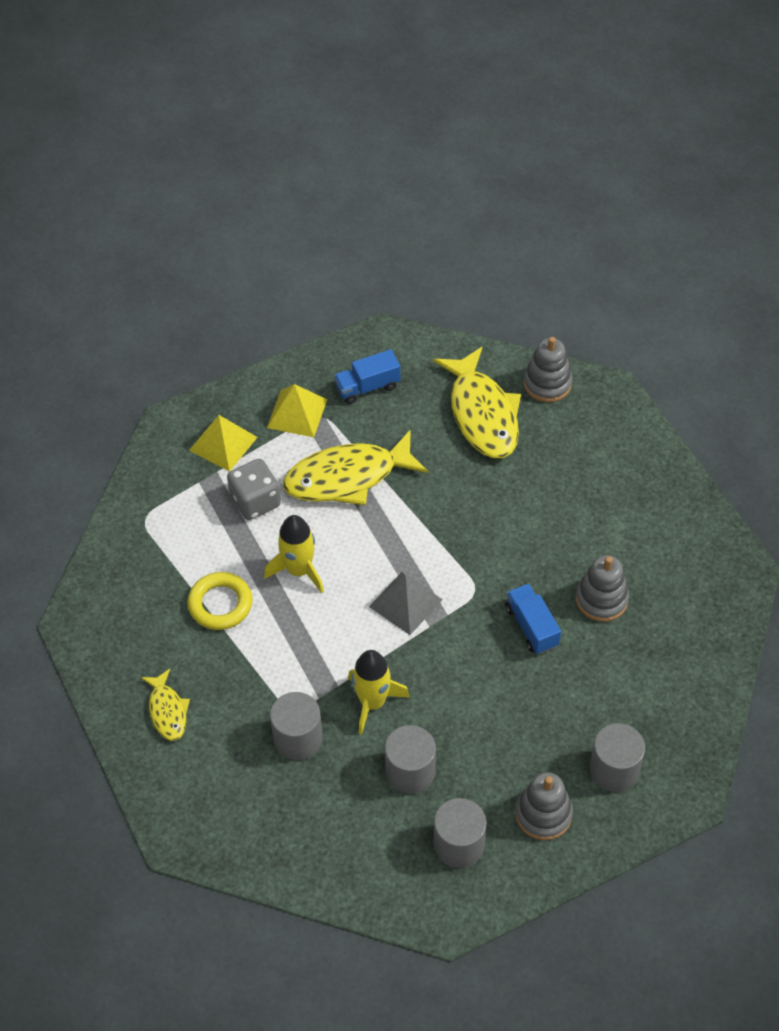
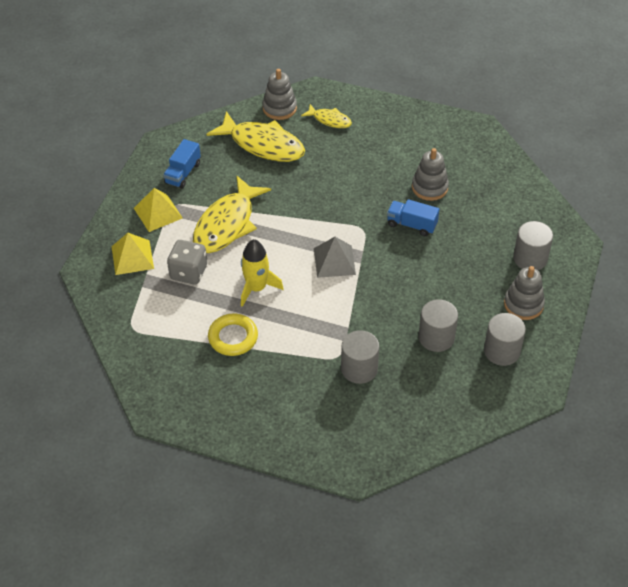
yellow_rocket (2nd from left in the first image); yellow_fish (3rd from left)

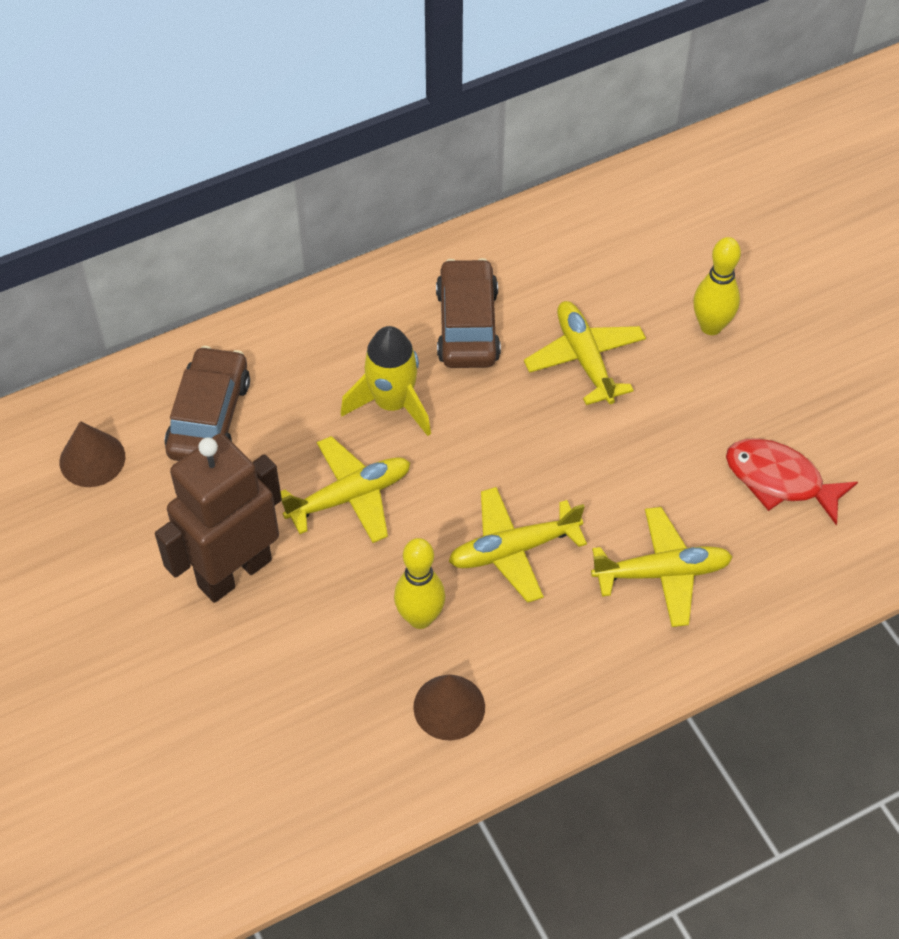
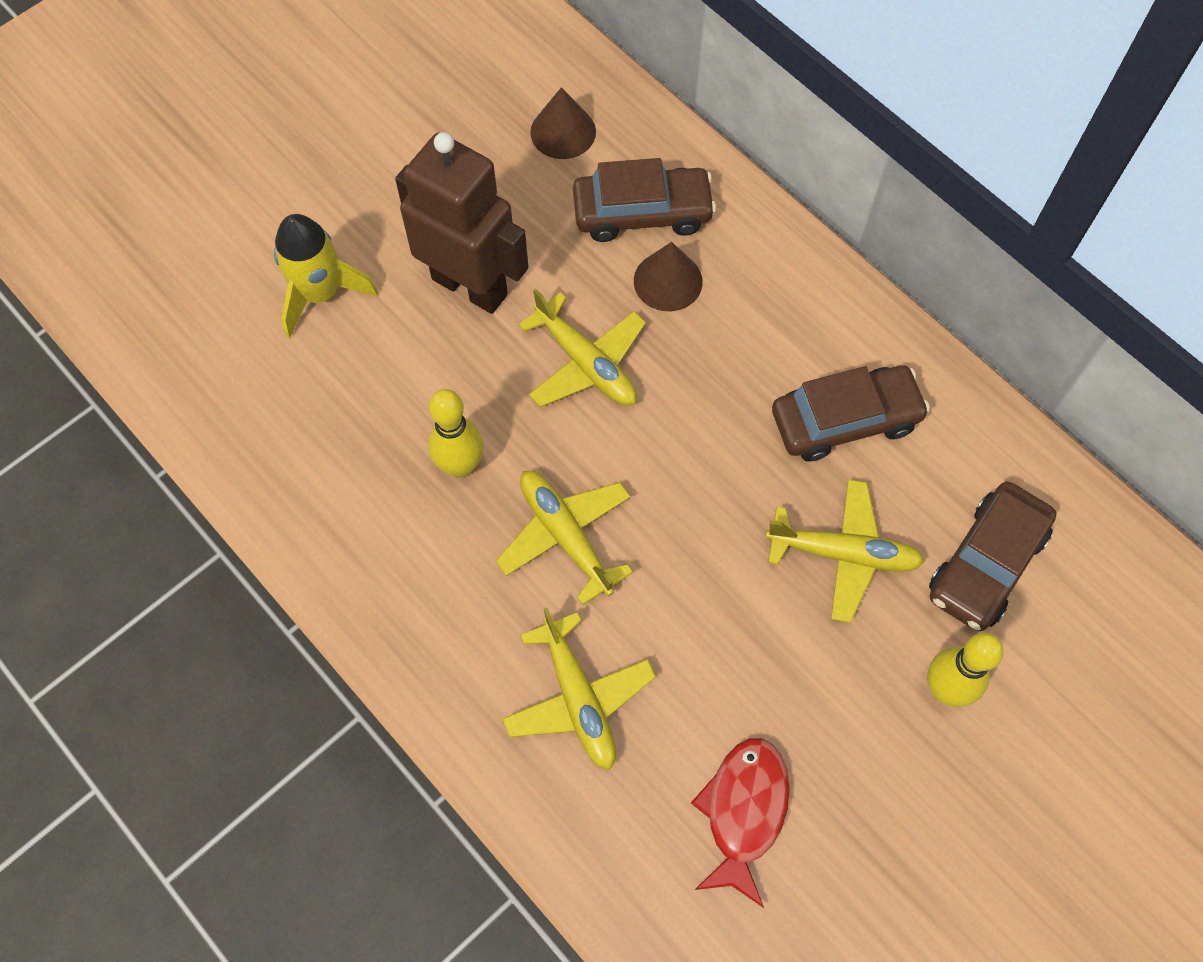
yellow_plane (4th from left); yellow_rocket; brown_cone (2nd from left); brown_car (3rd from left)

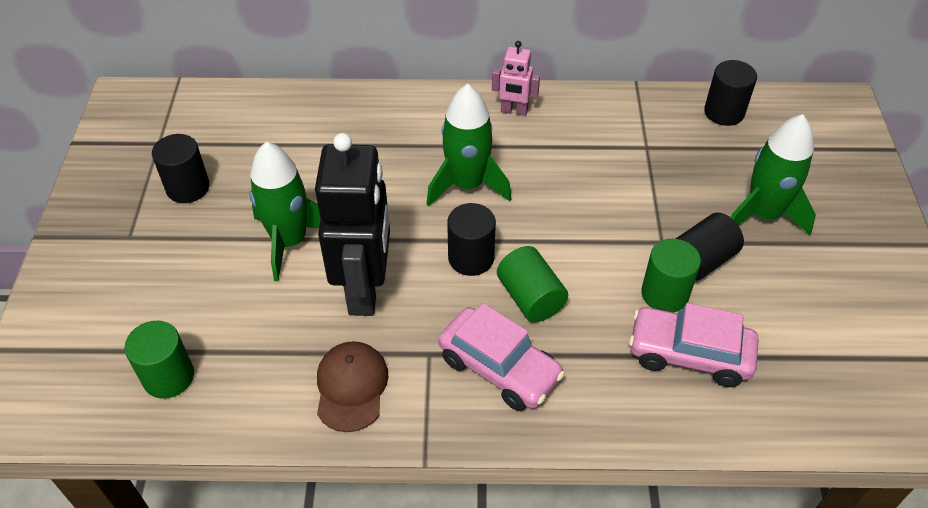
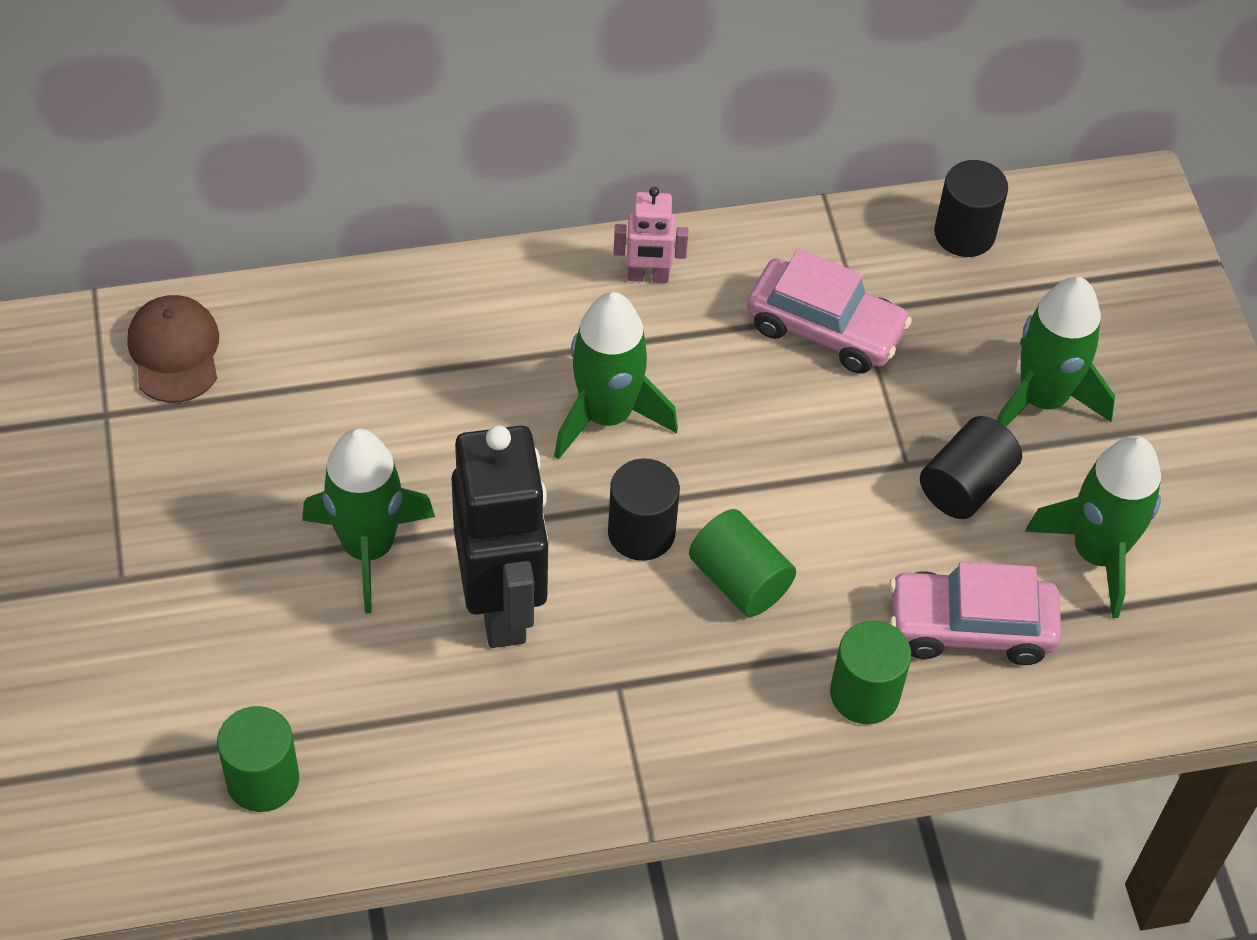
black_cylinder (1st from left in the first image); green_cylinder (3rd from left); pink_car (1st from left); brown_cap; green_rocket (4th from left)

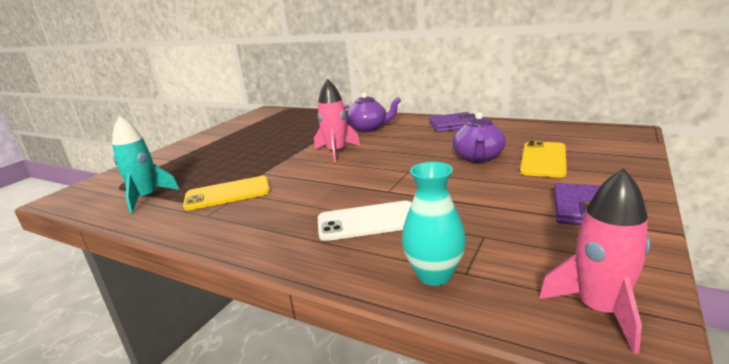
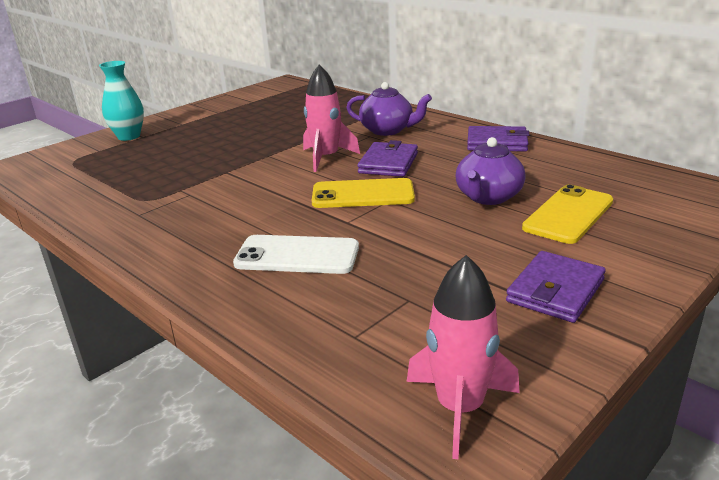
turquoise_rocket; turquoise_vase; yellow_phone (1st from left); purple_wallet (1st from left)

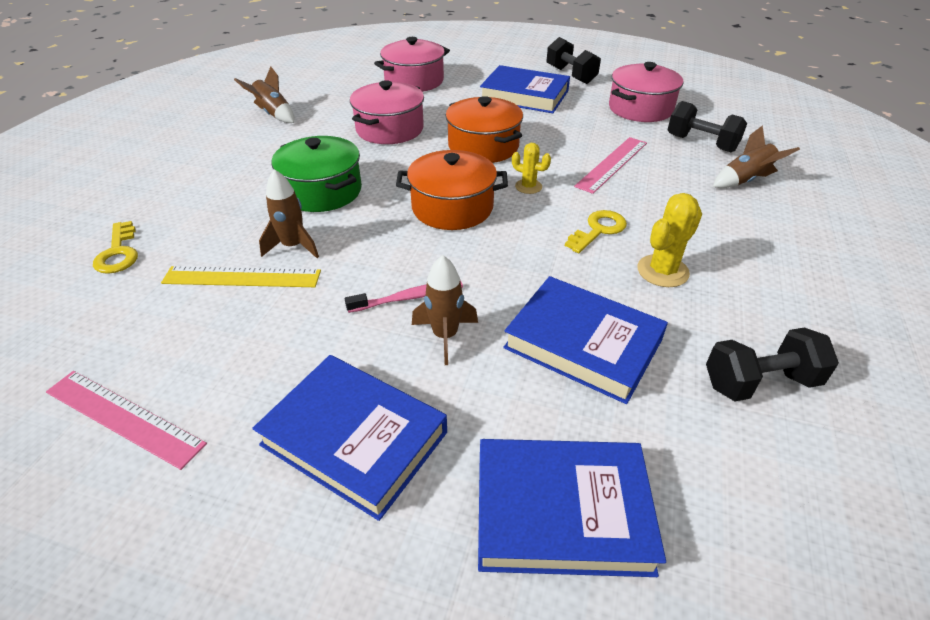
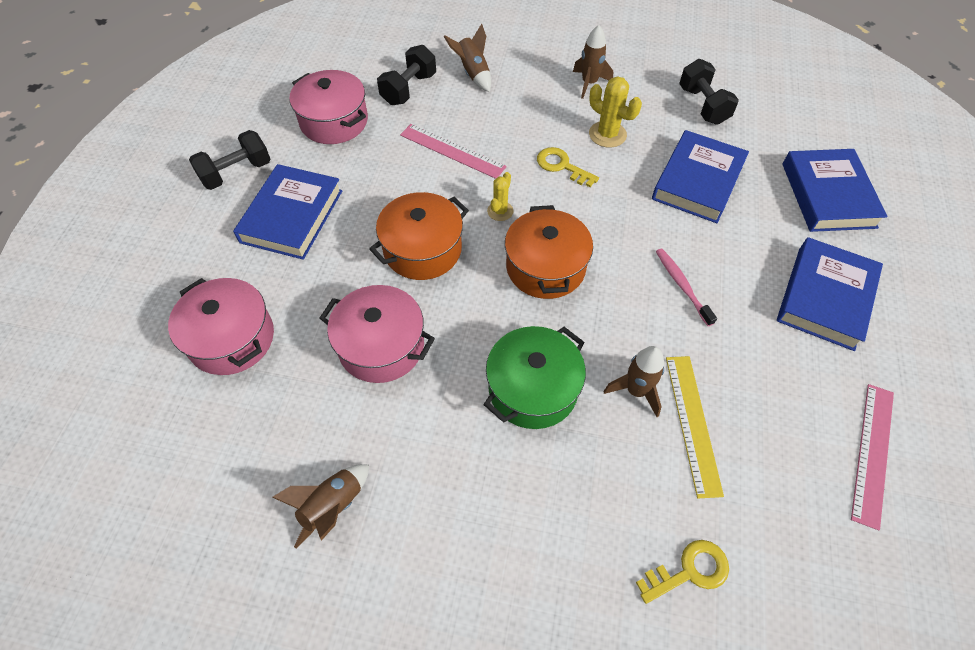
brown_rocket (3rd from left)

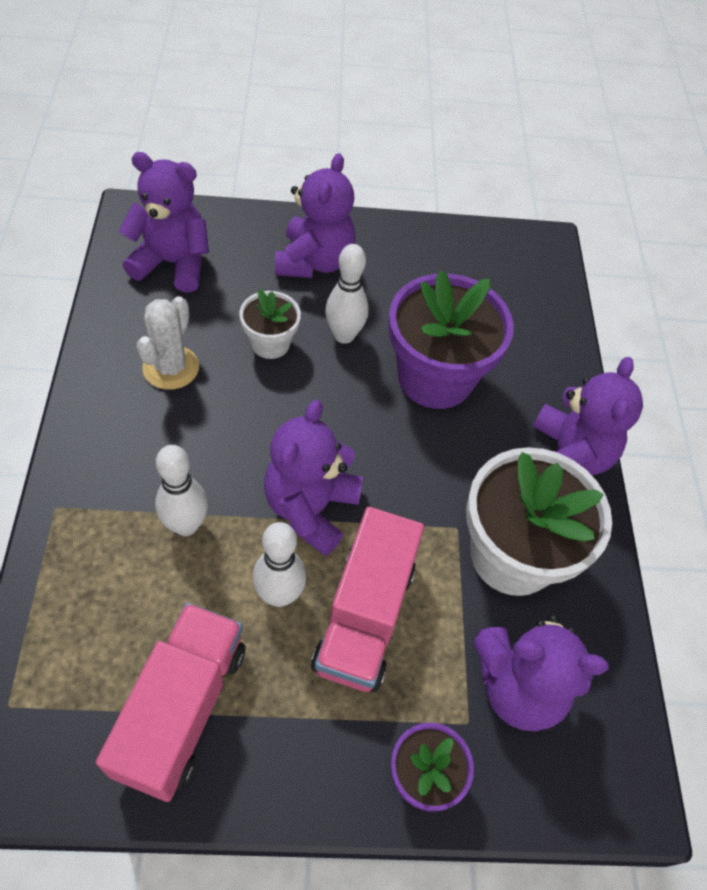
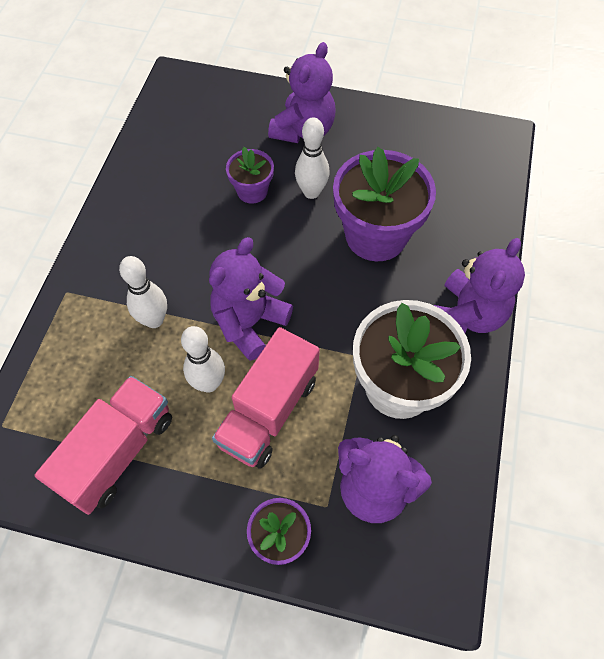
purple_teddy_bear (1st from left in the first image); purple_flower_pot (1st from left); white_cactus

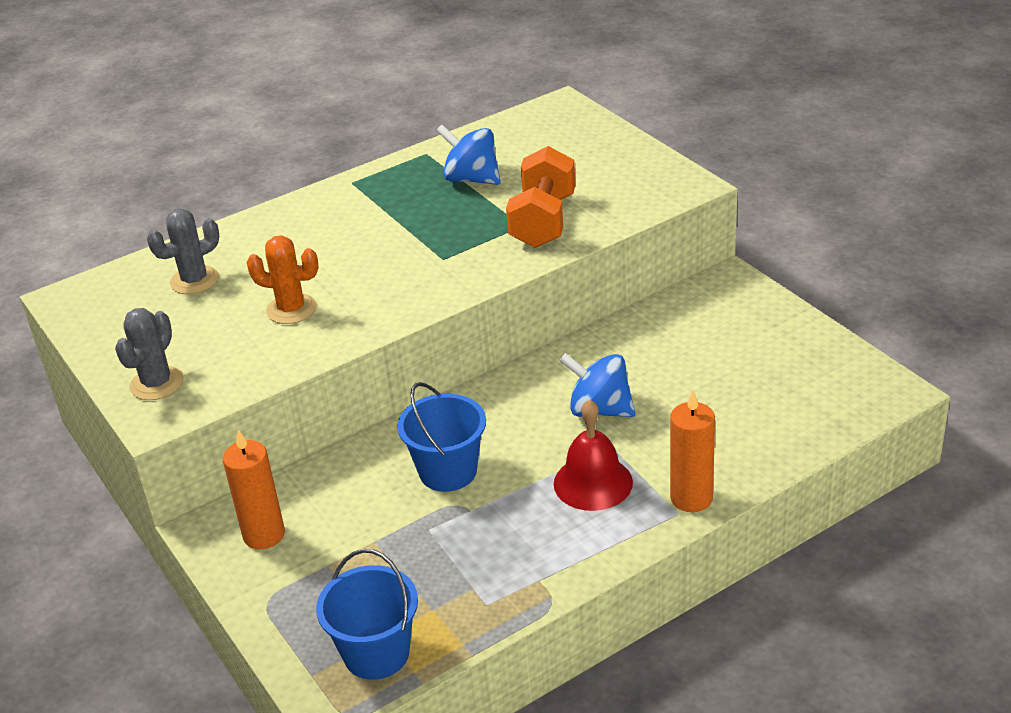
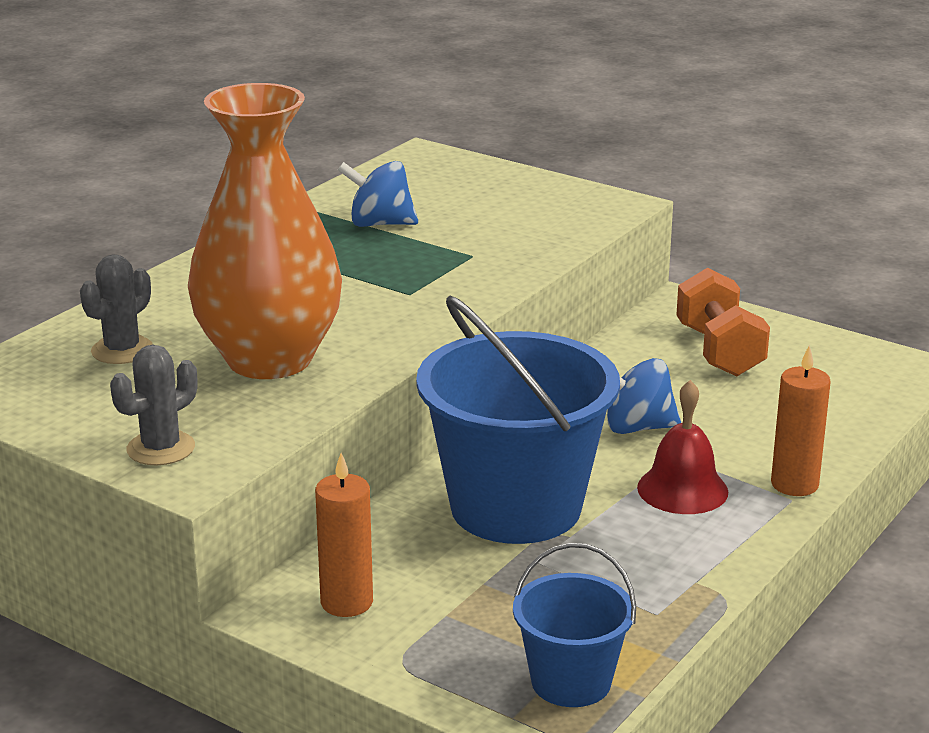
orange_dumbbell; orange_vase; grey_cactus (2nd from left); blue_bucket (1st from left)

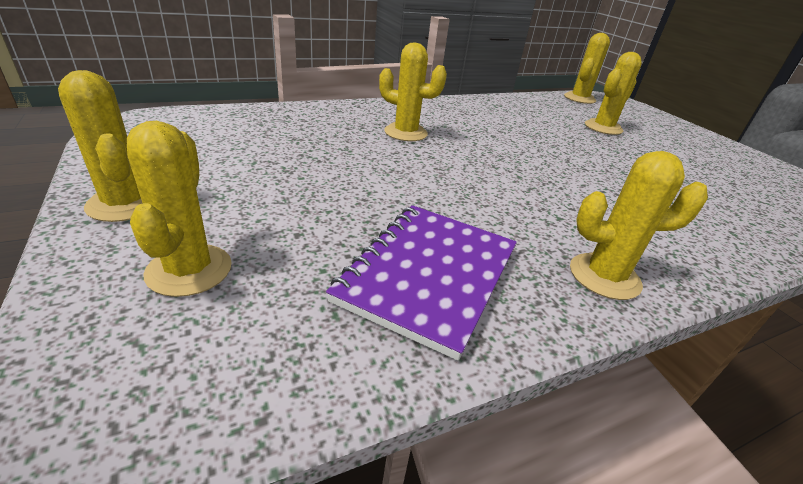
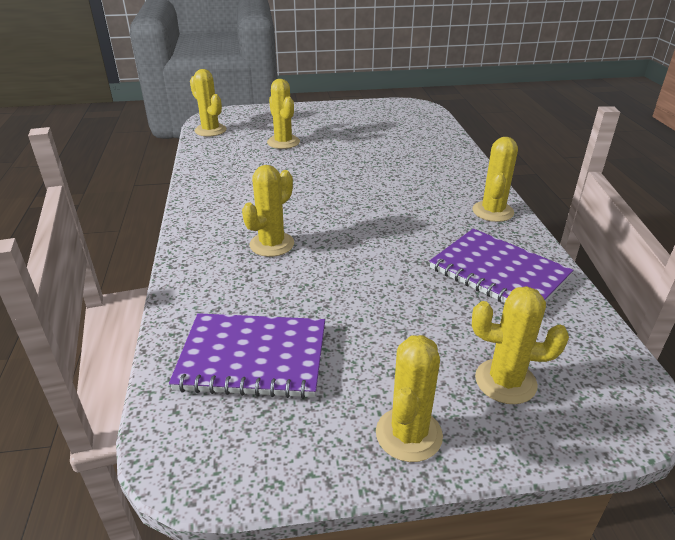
yellow_cactus (4th from left); purple_notebook (1st from left)

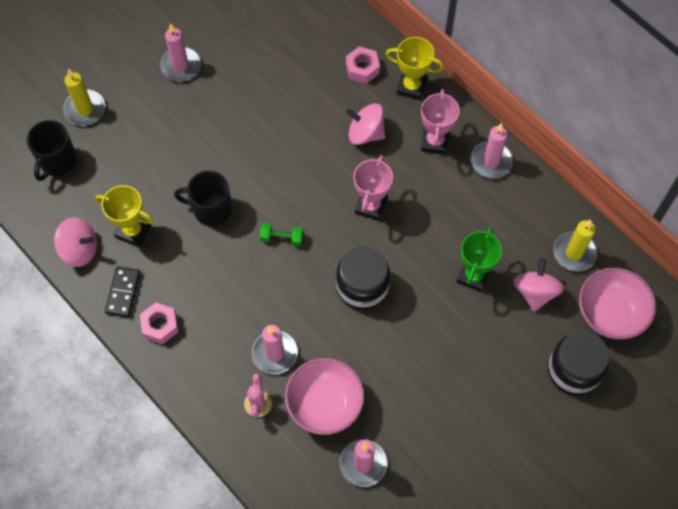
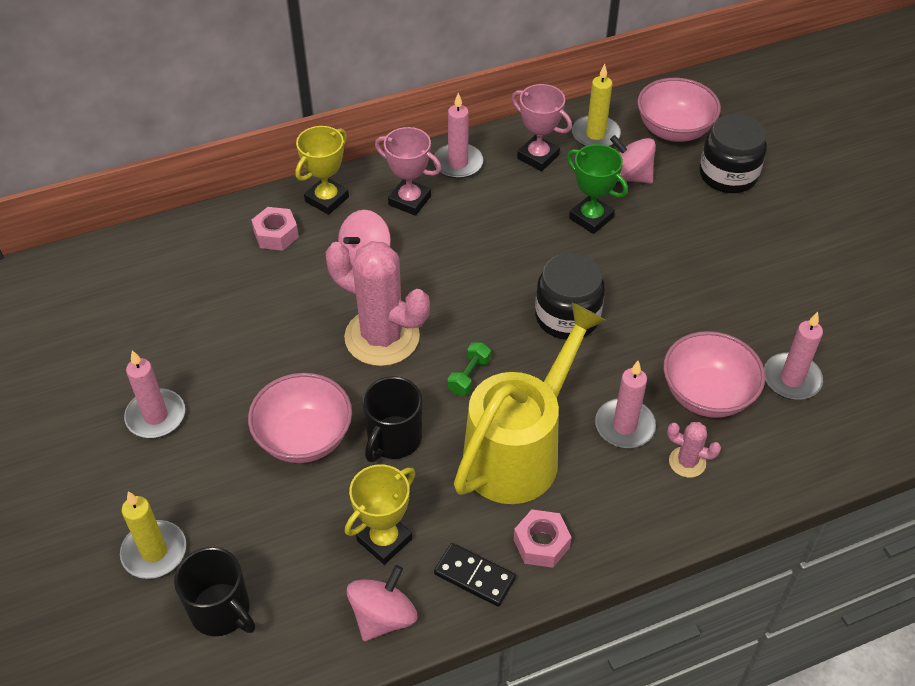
pink_trophy (2nd from left); pink_cactus (1st from left); yellow_watering_can; pink_bowl (1st from left)

